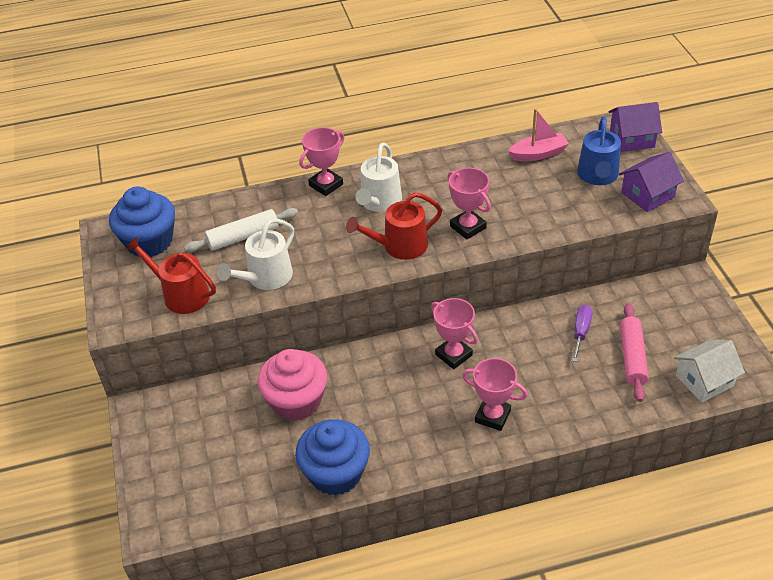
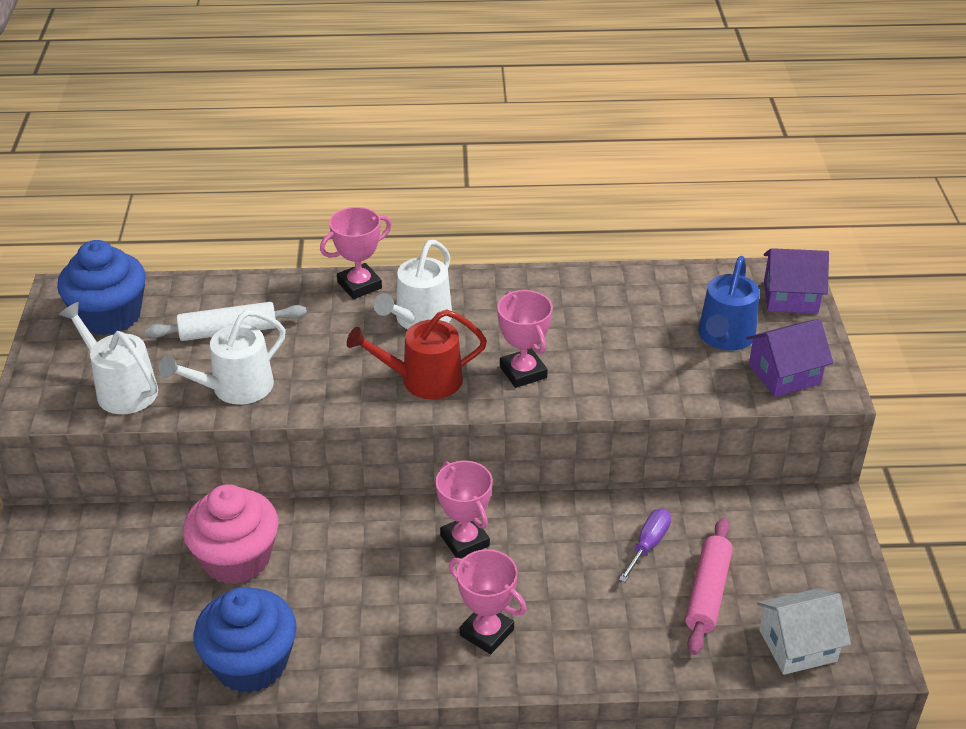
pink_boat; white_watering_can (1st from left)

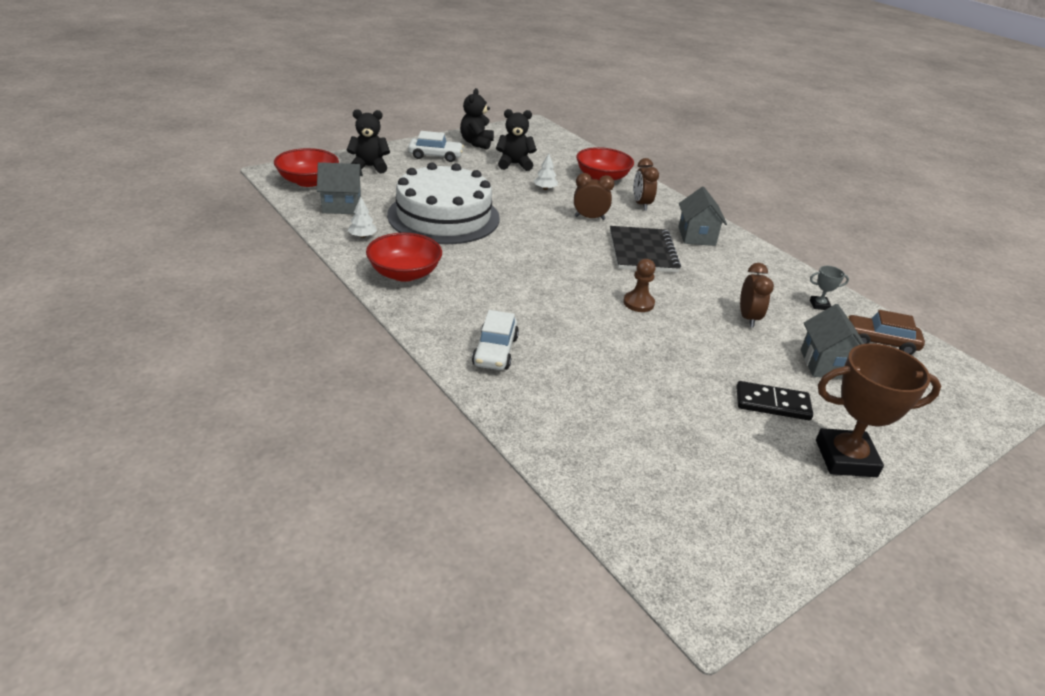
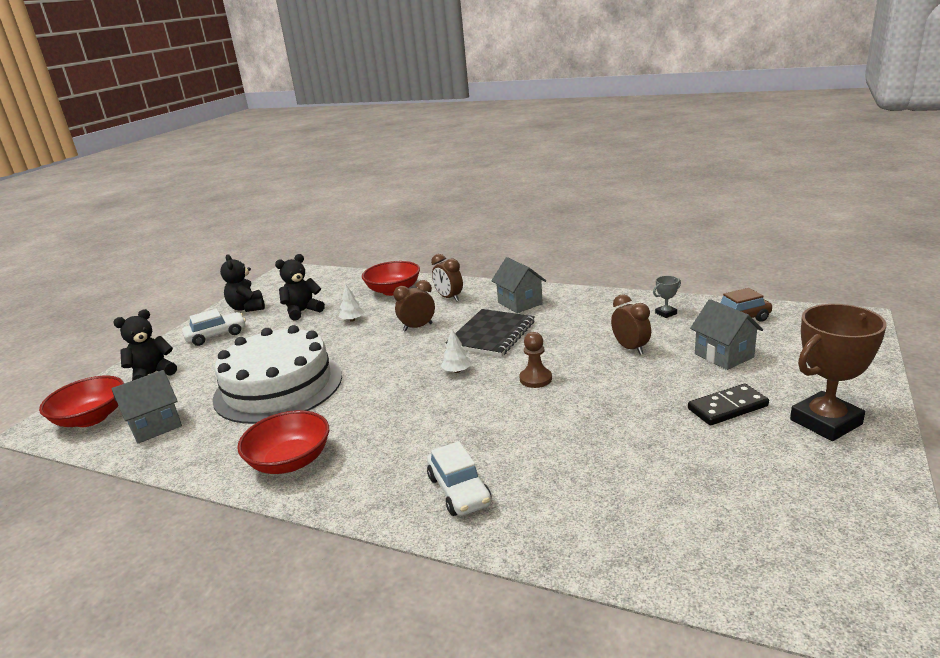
white_tree (2nd from left); black_notebook

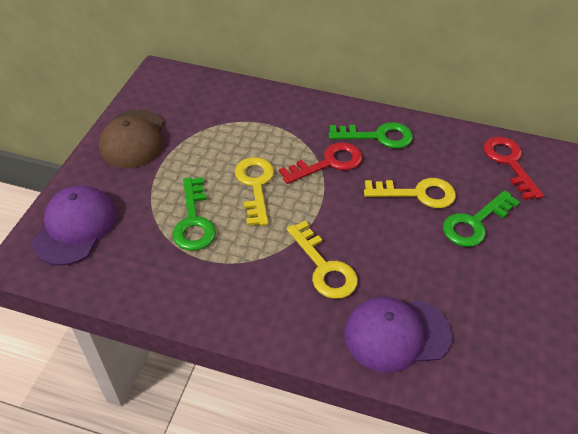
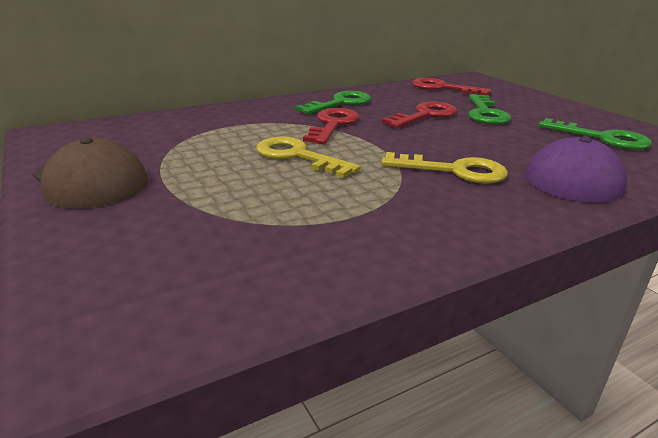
green_key (3rd from left); red_key (2nd from left); purple_cap (1st from left in the first image)

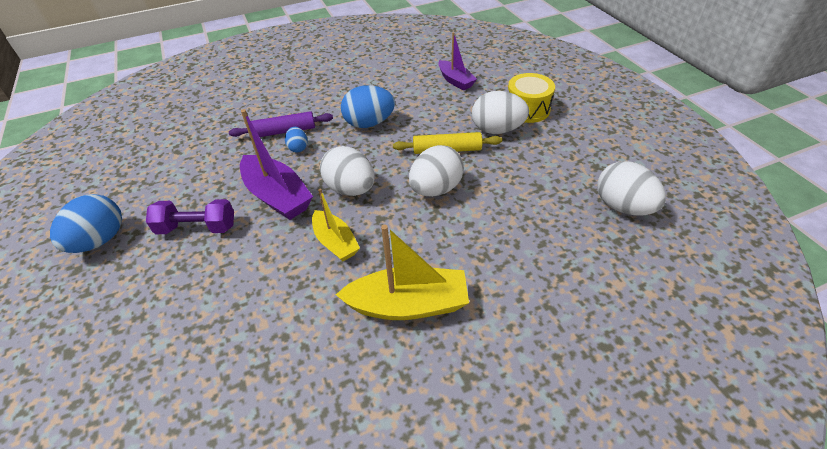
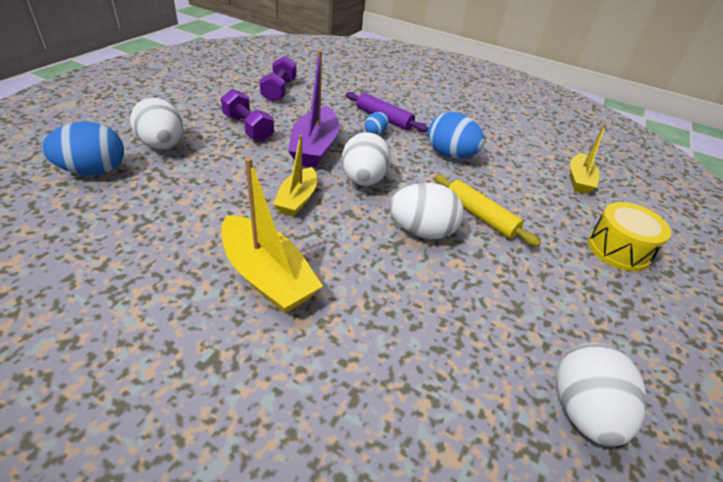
yellow_boat (3rd from left); white_egg (1st from left); blue_egg (1st from left); purple_dumbbell (2nd from left)

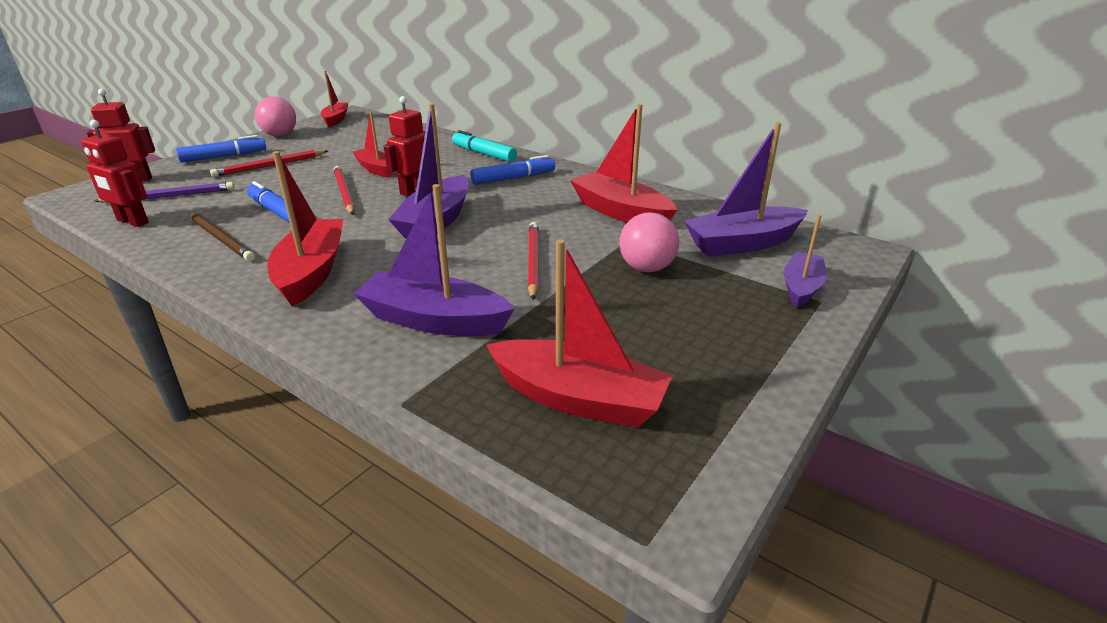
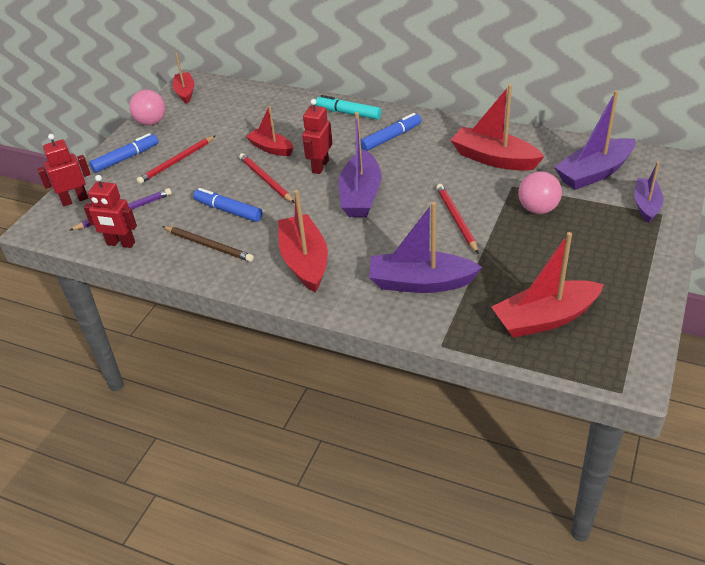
red_boat (5th from left)

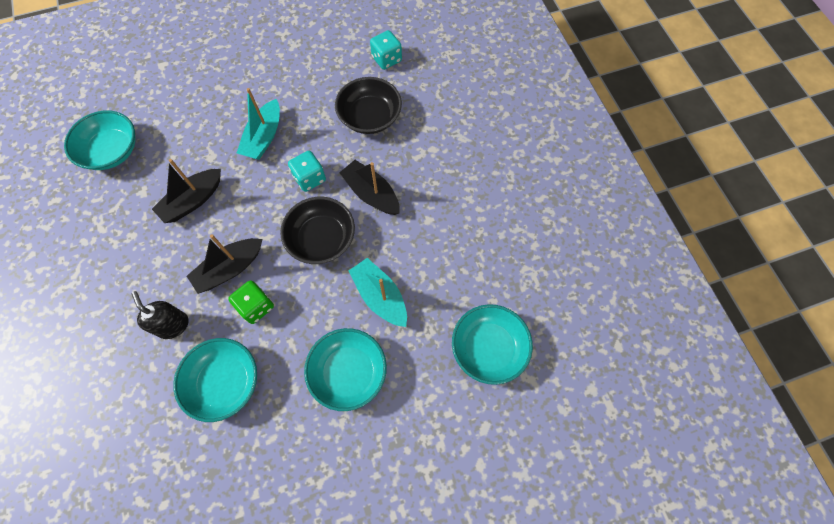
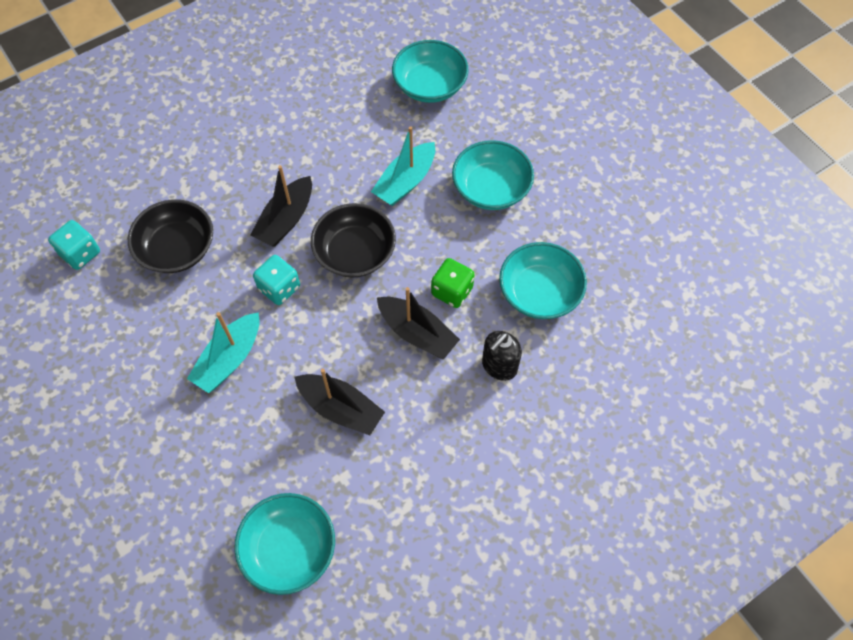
turquoise_boat (1st from left)

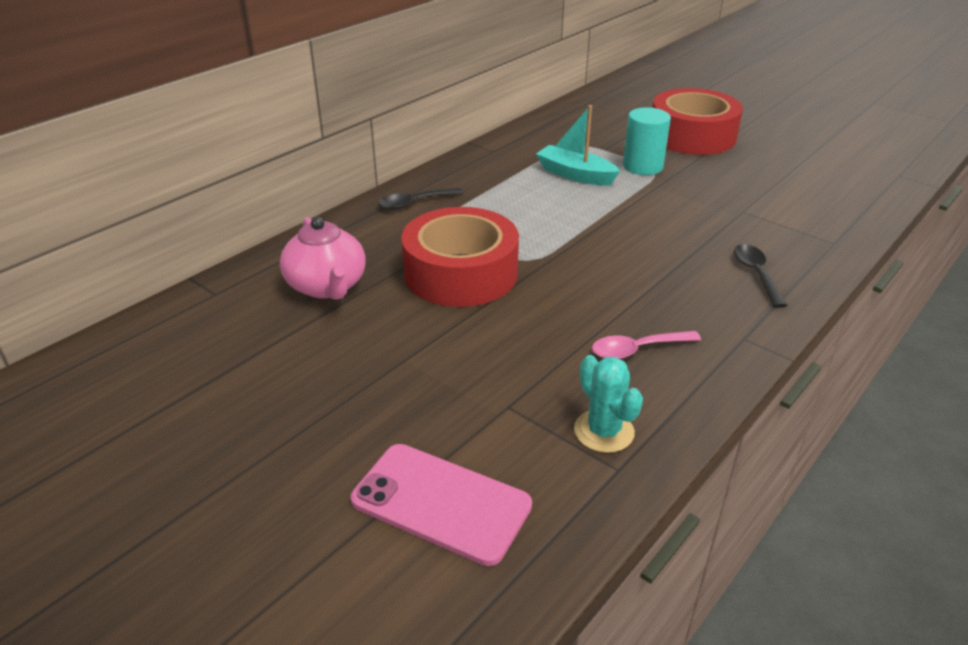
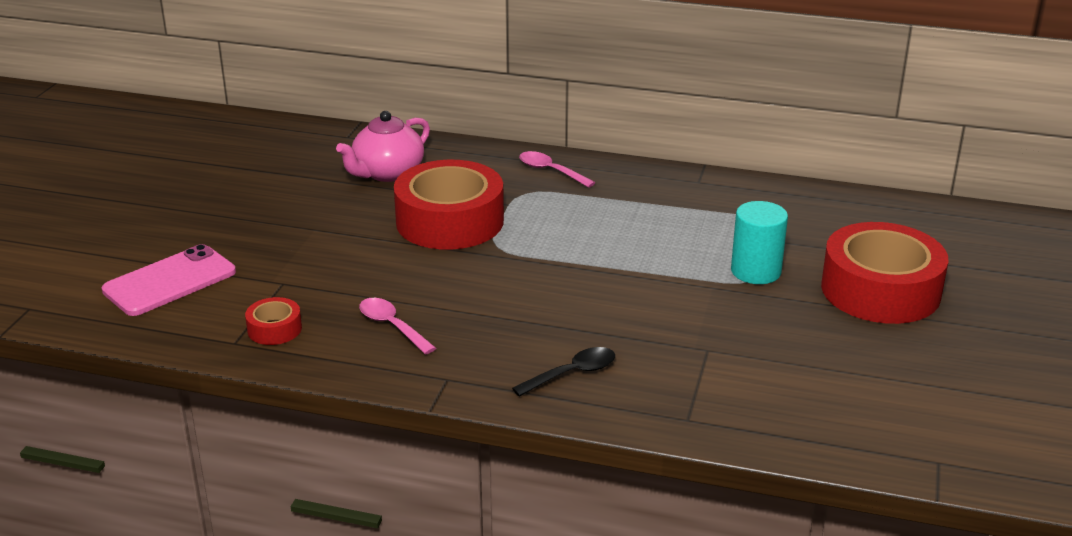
turquoise_boat; pink_spoon (2nd from left); red_tape (1st from left); pink_phone

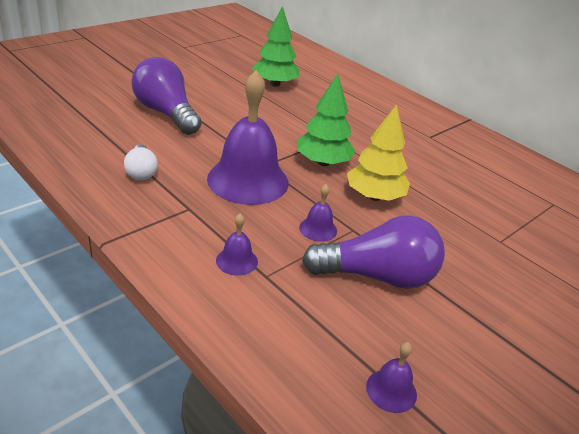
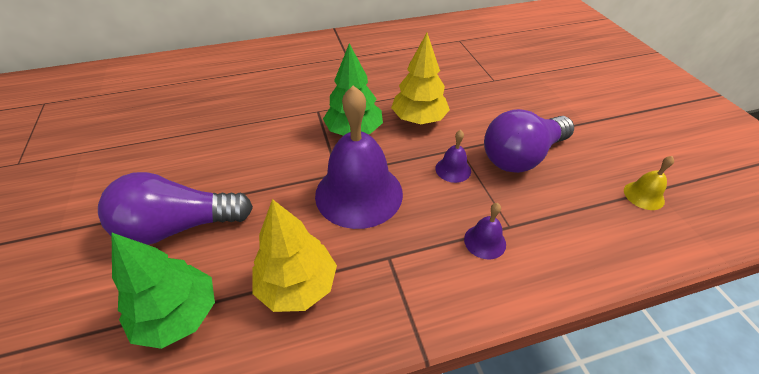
green_tree (1st from left); yellow_tree (1st from left); purple_light_bulb (2nd from left); yellow_bell

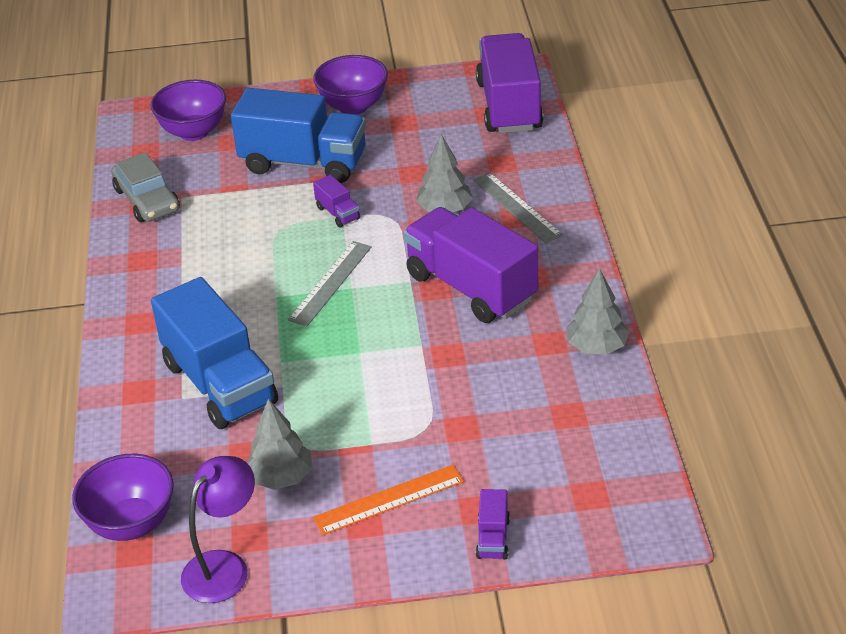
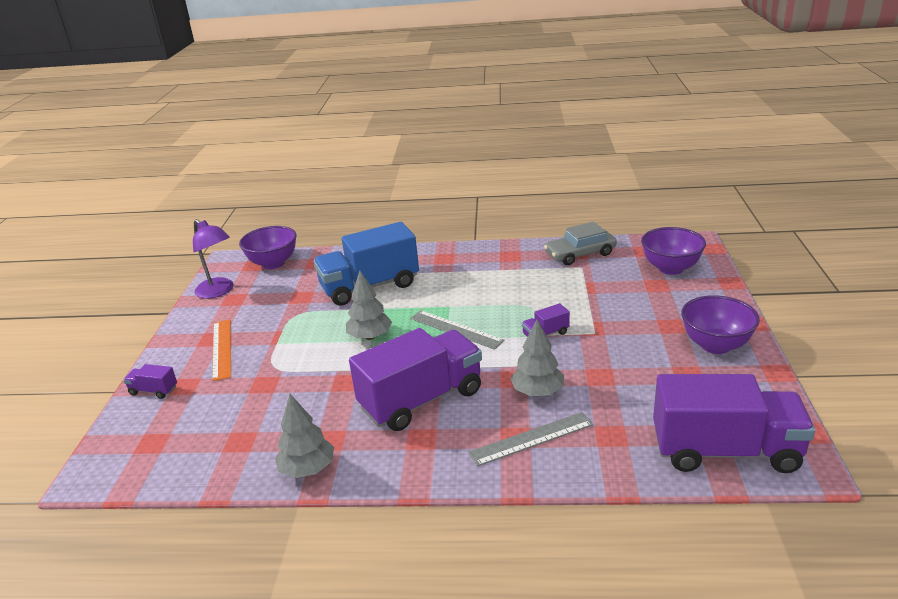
blue_truck (2nd from left in the first image); grey_tree (2nd from left)

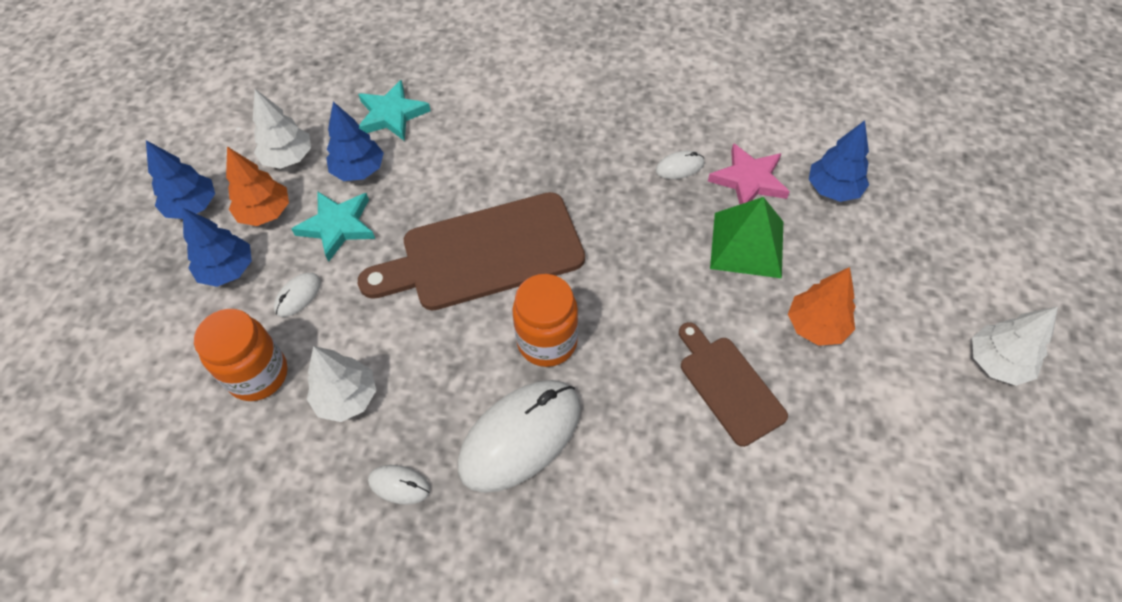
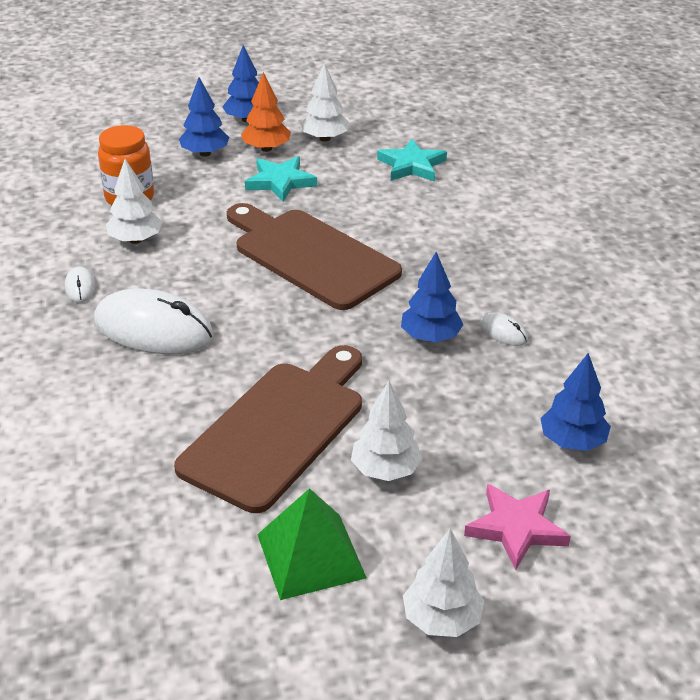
blue_tree (3rd from left); pink_star; green_pyramid; white_tree (3rd from left); white_mouse (1st from left in the first image); orange_jar (2nd from left in the first image); brown_cutting_board (1st from left)

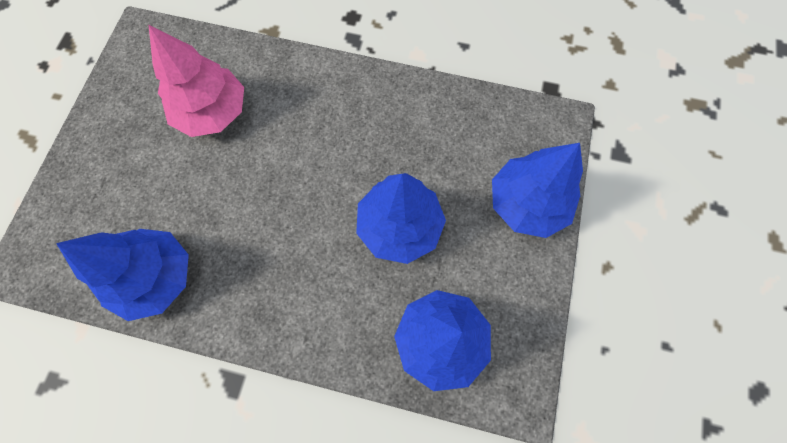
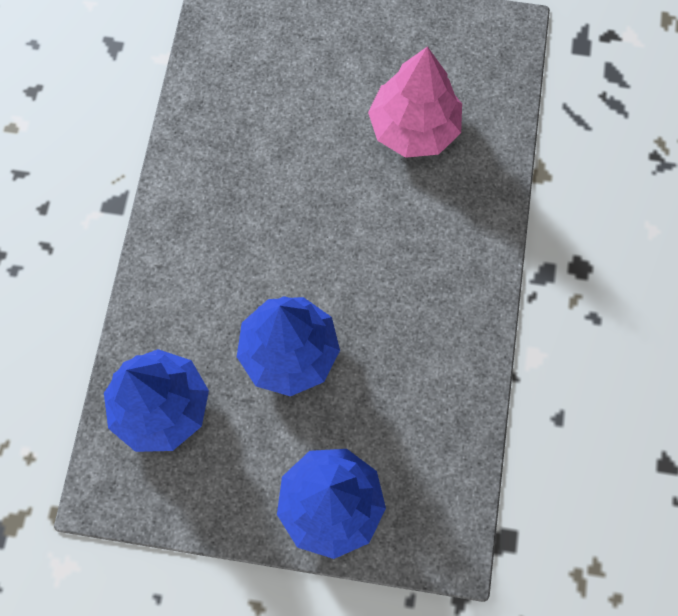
blue_tree (1st from left in the first image)

